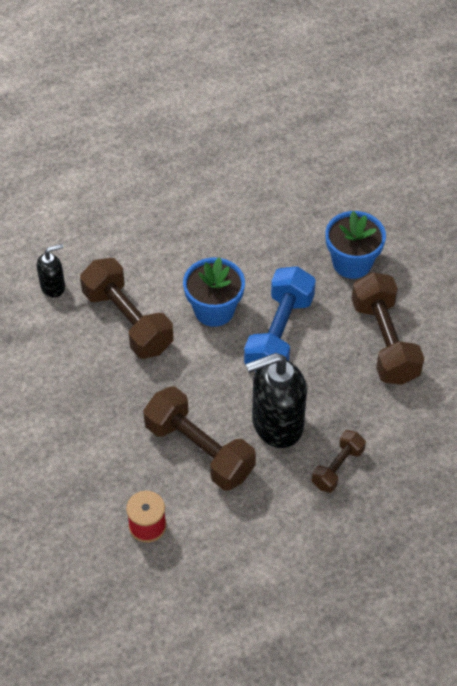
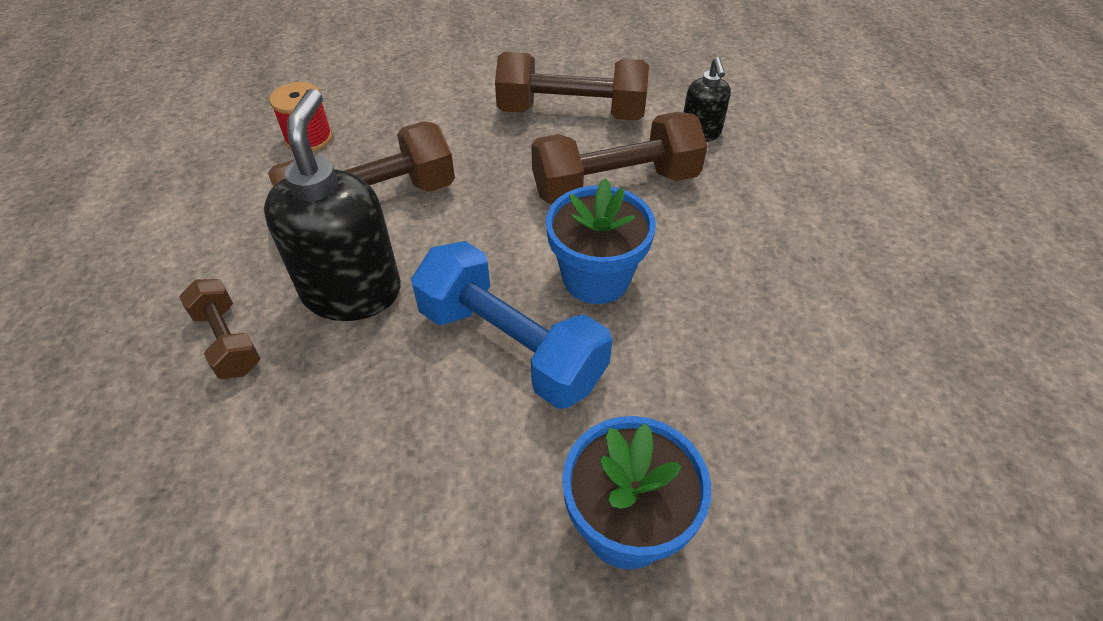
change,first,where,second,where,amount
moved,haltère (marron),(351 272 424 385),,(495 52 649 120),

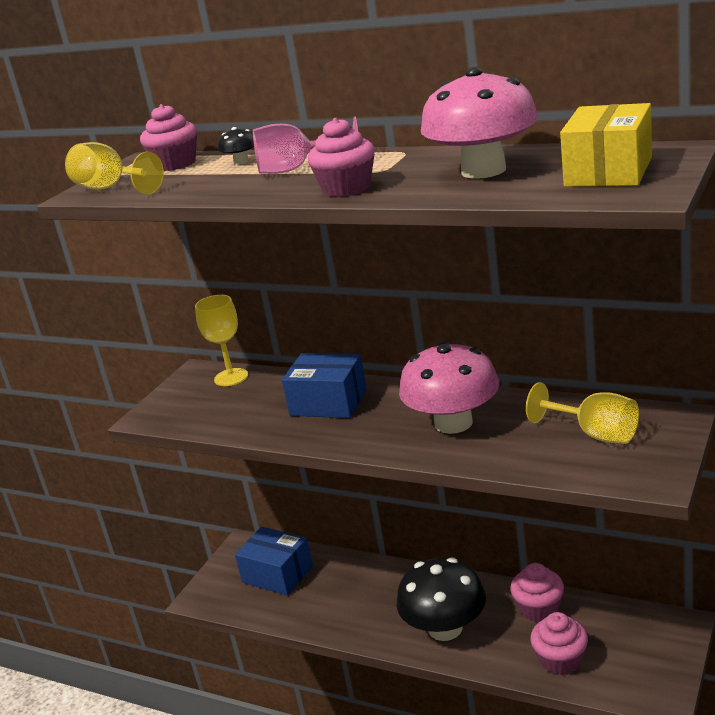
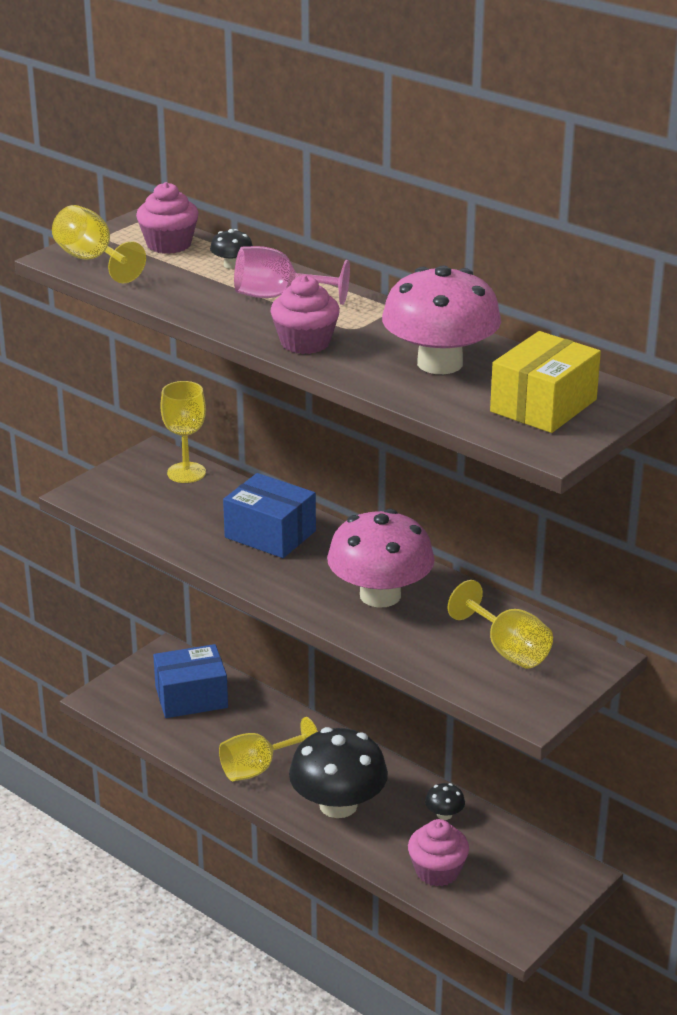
change,first,where,second,where,amount
added,,,verre à pied (jaune),(219 717 318 781),
replaced,muffin (rose),(510 563 564 622),champignon (noir),(425 783 465 820),
turned,boîte (bleu),(235 527 313 596),,(153 644 228 718),60 degrees counterclockwise

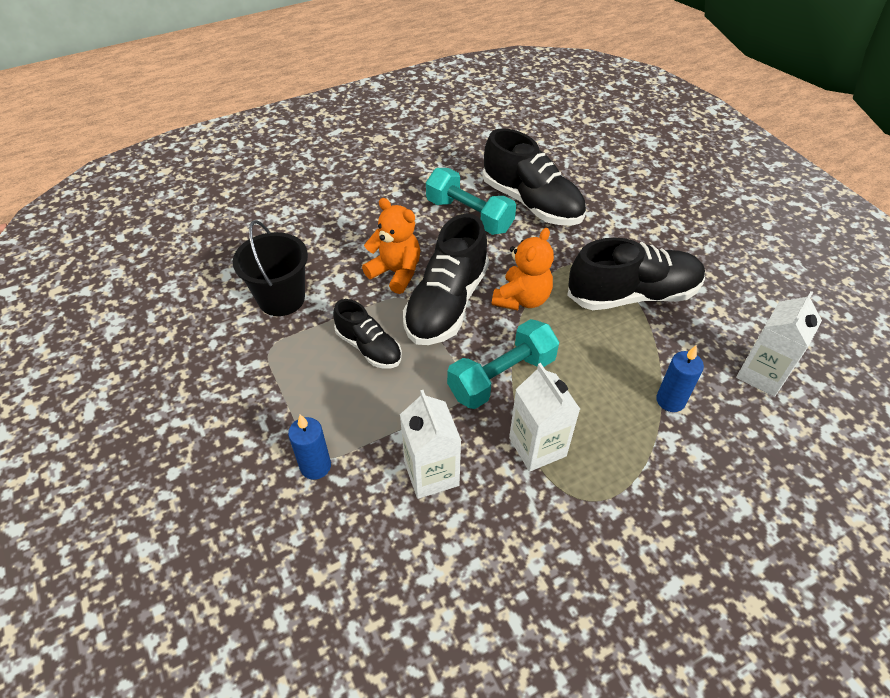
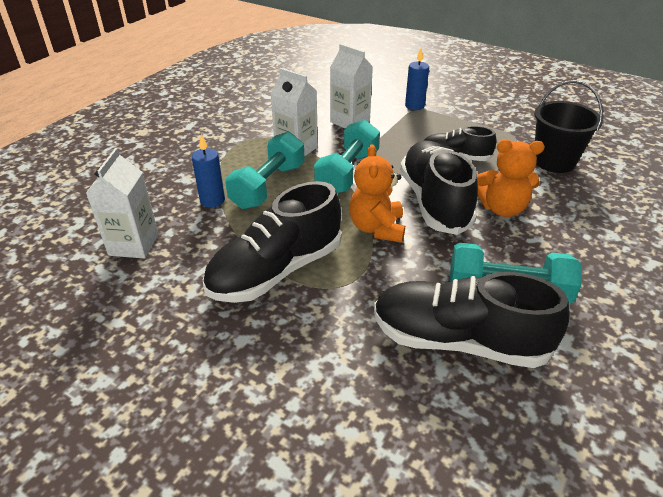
change,first,where,second,where,amount
added,,,haltère (turquoise),(225 131 305 209),

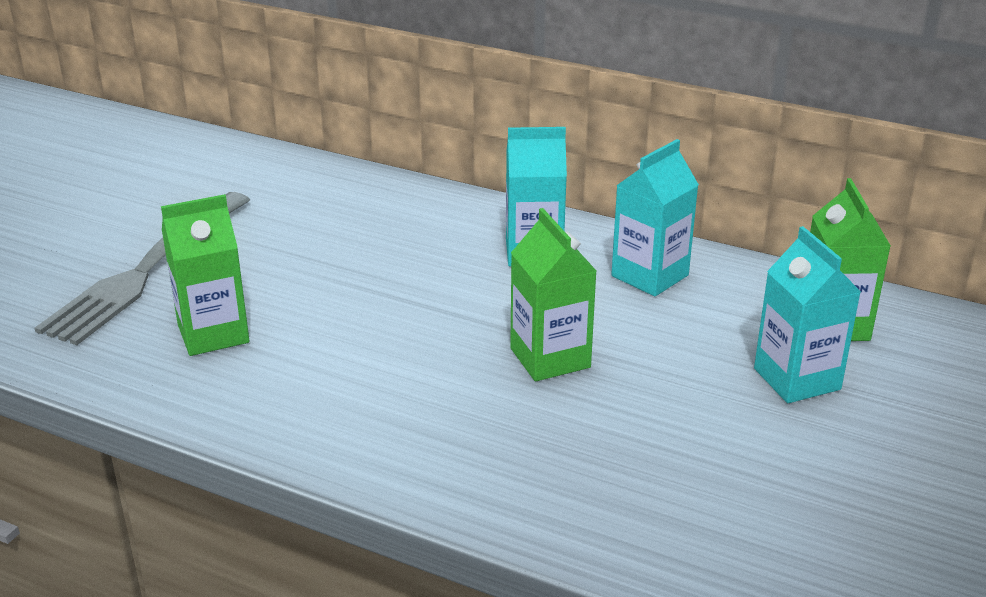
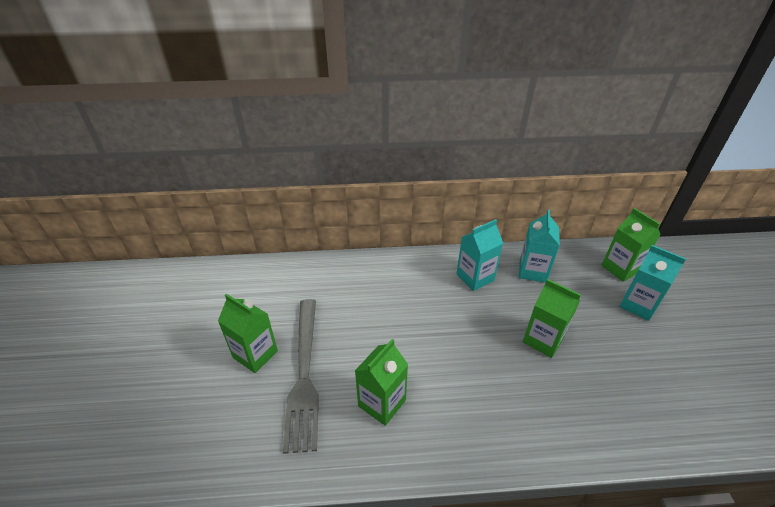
change,first,where,second,where,amount
added,,,brique de lait (vert),(218 294 278 373),

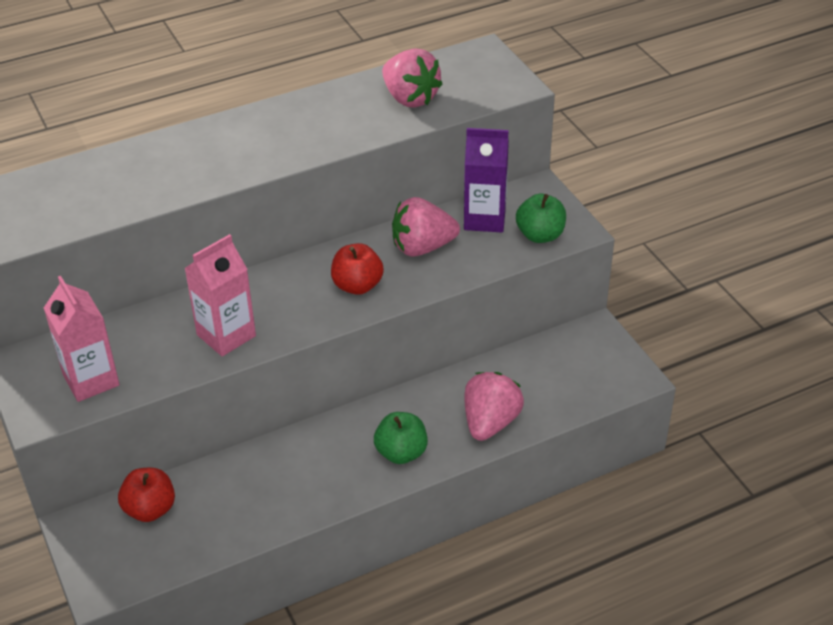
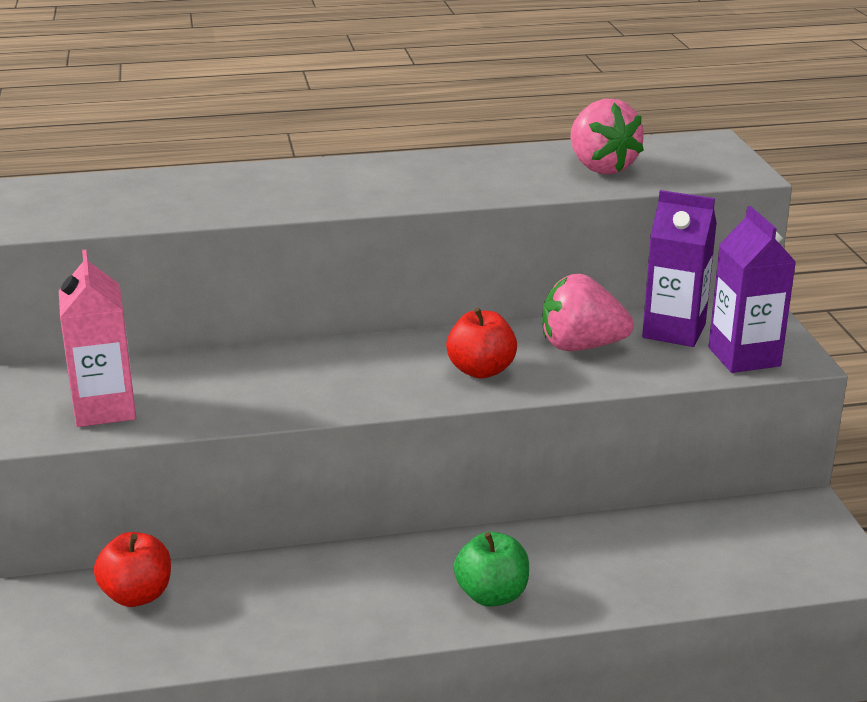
change,first,where,second,where,amount
removed,brique de lait (rose),(184 234 256 356),,,
removed,fraise (rose),(464 372 524 441),,,
replaced,pomme (vert),(516 194 566 243),brique de lait (violet),(708 206 796 373),

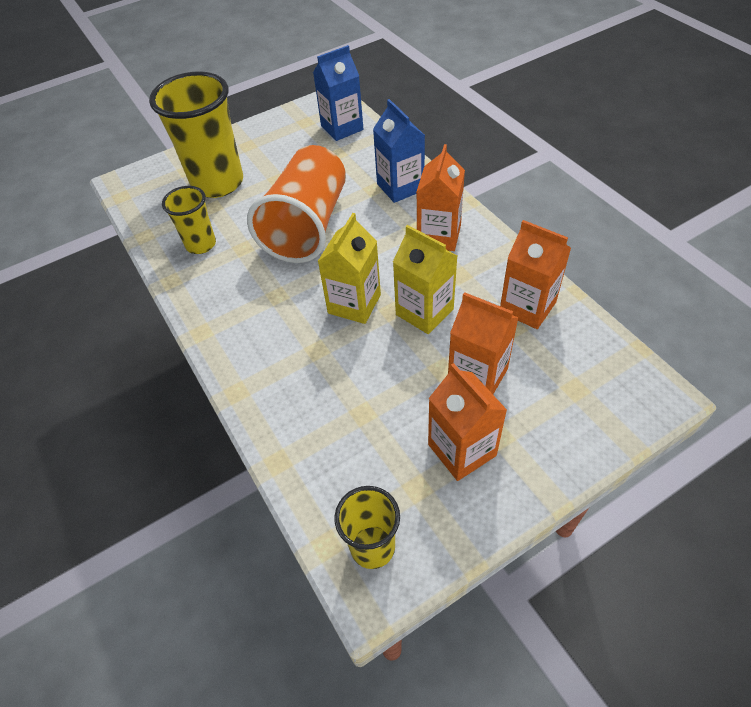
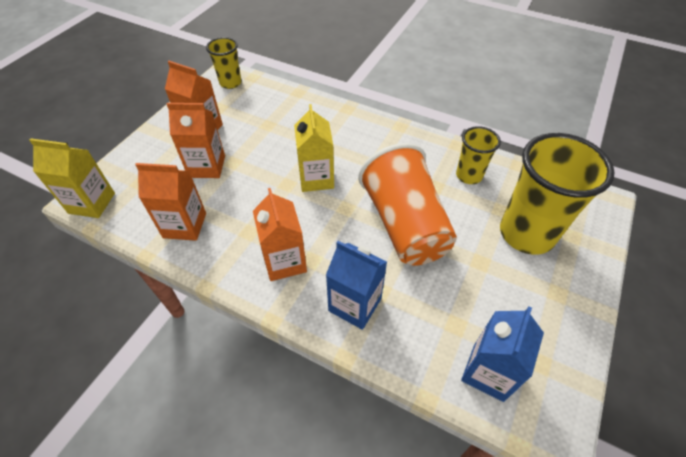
change,first,where,second,where,amount
moved,brique de lait (jaune),(393 225 457 334),,(29 138 115 218),

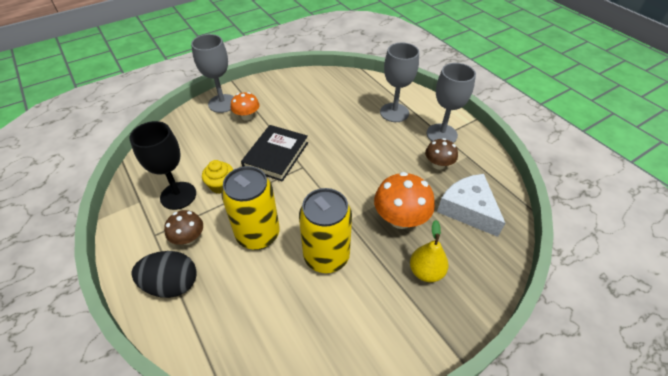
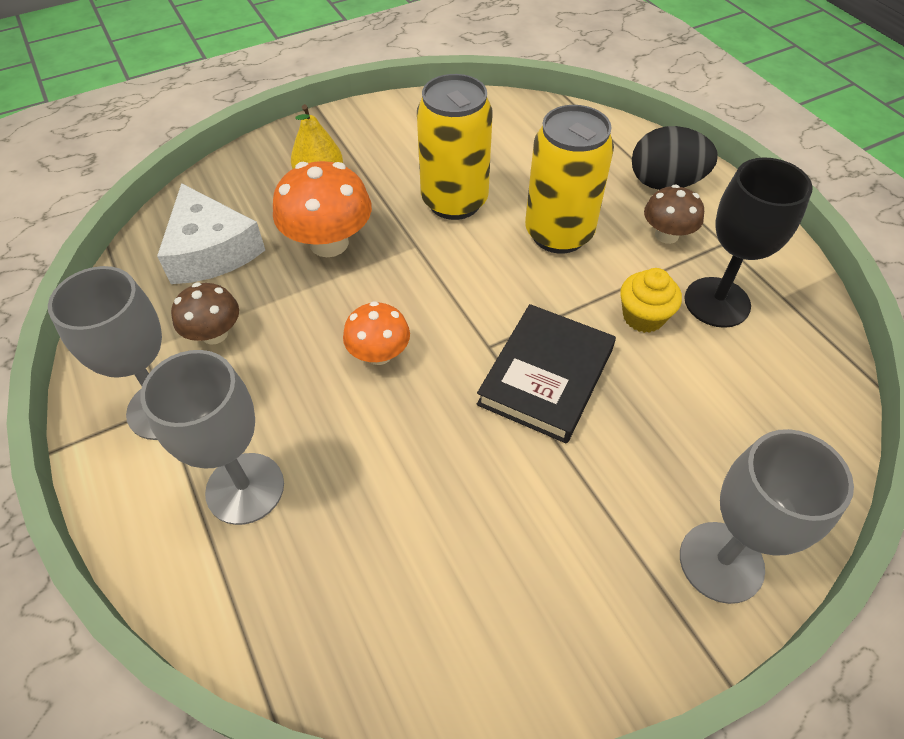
change,first,where,second,where,amount
moved,champignon (orange),(231 92 259 121),,(343 301 410 365),

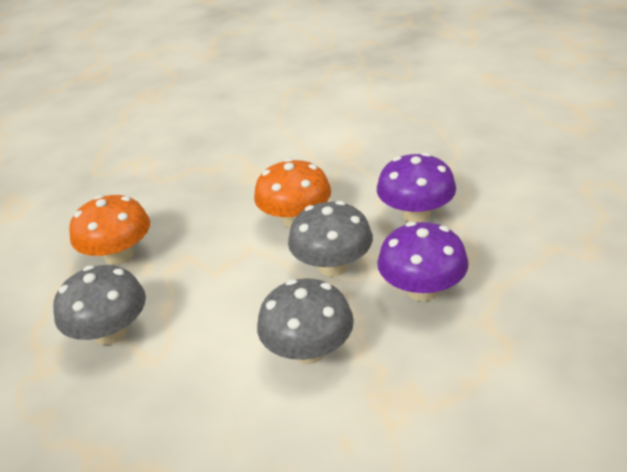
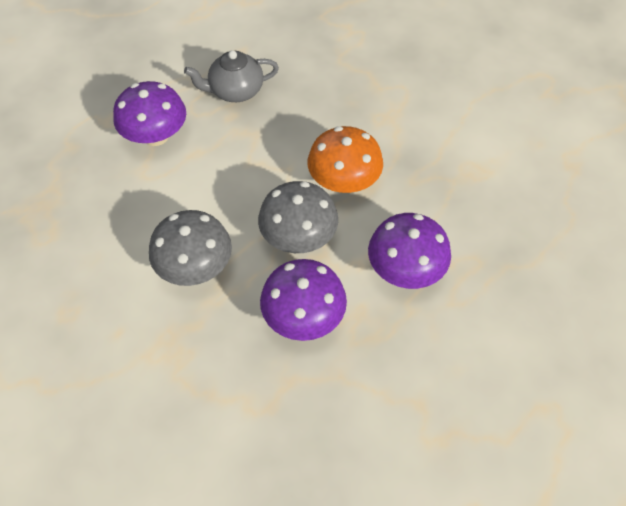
change,first,where,second,where,amount
replaced,champignon (orange),(69 195 150 265),théière (gris),(184 50 279 102),
recoloured,champignon (gris),(53 265 146 345),champignon (violet),(113 81 186 146),

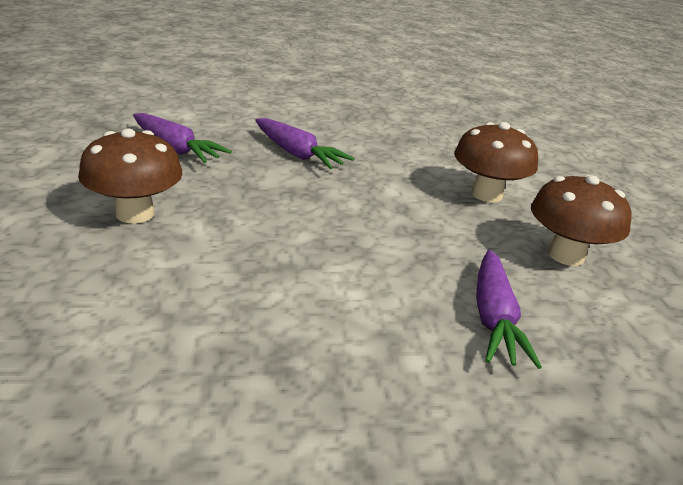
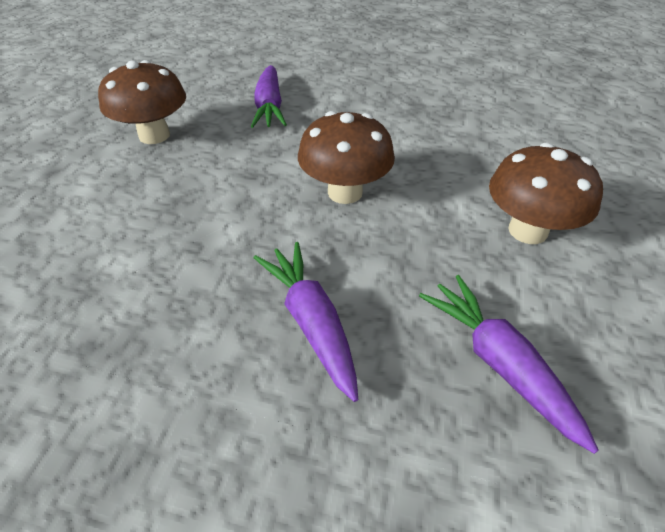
change,first,where,second,where,amount
moved,champignon (marron),(454 122 538 202),,(298 111 395 204),
turned,carotte (violet),(476 250 542 369),,(251 65 287 128),150 degrees clockwise

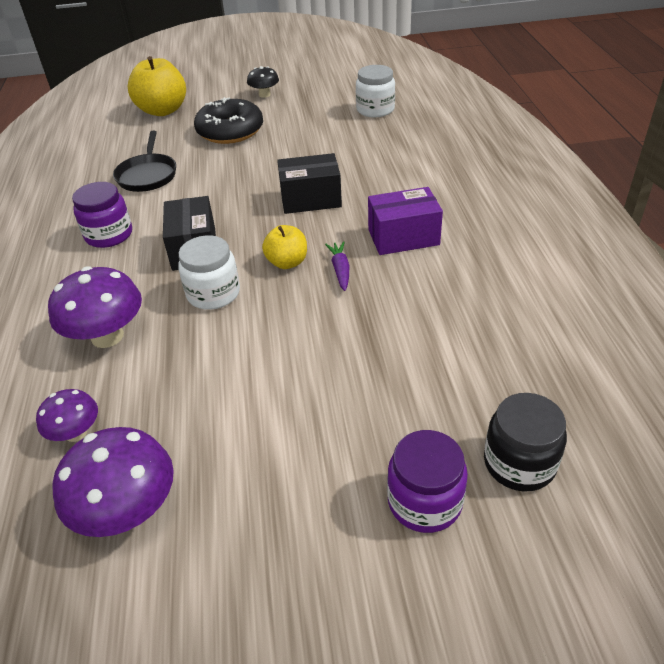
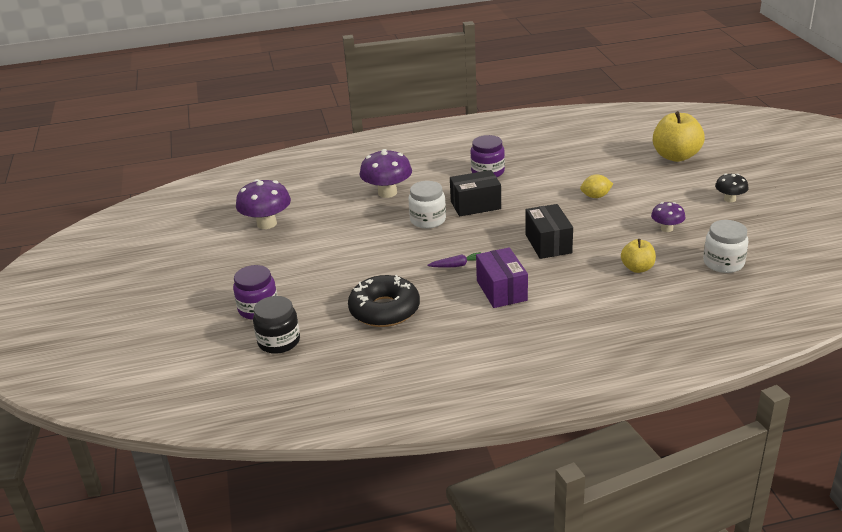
change,first,where,second,where,amount
removed,poêle (noir),(113 131 176 192),,,
added,,,citron (jaune),(580 174 613 198),
moved,champignon (violet),(36 389 98 442),,(651 202 686 232),
moved,beignet (noir),(194 97 263 144),,(348 275 420 327),
moved,pomme (jaune),(262 225 307 269),,(621 239 656 273),

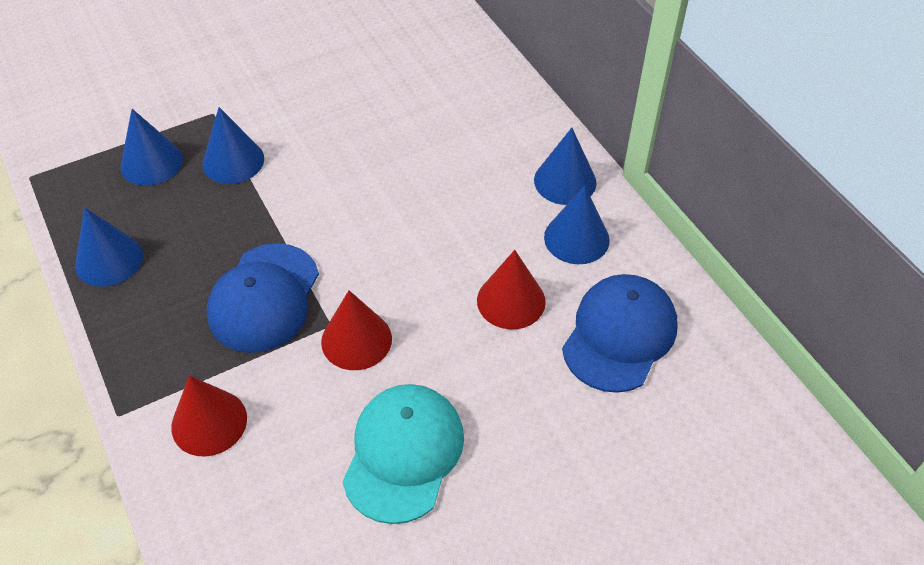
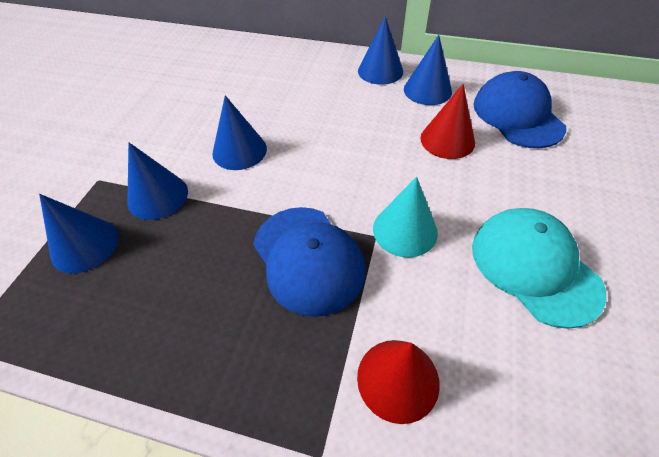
change,first,where,second,where,amount
moved,cône (bleu),(75 208 143 287),,(212 95 267 170),
recoloured,cône (rouge),(321 290 392 370),cône (turquoise),(373 177 438 258),

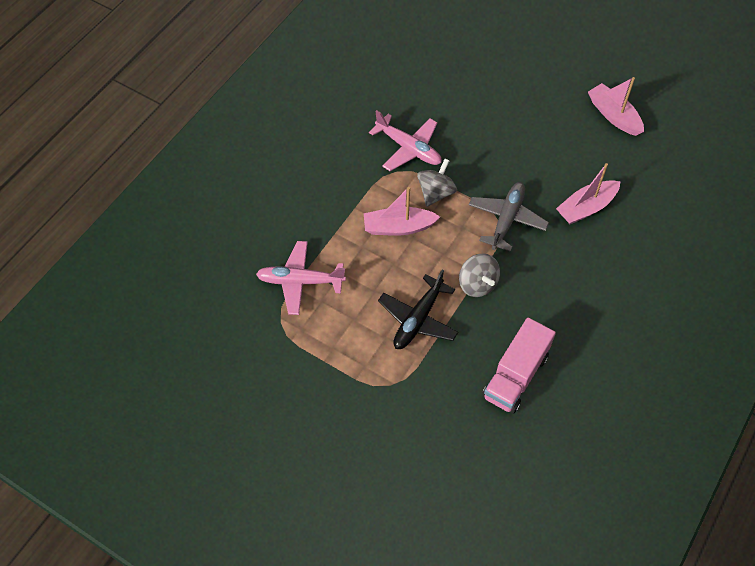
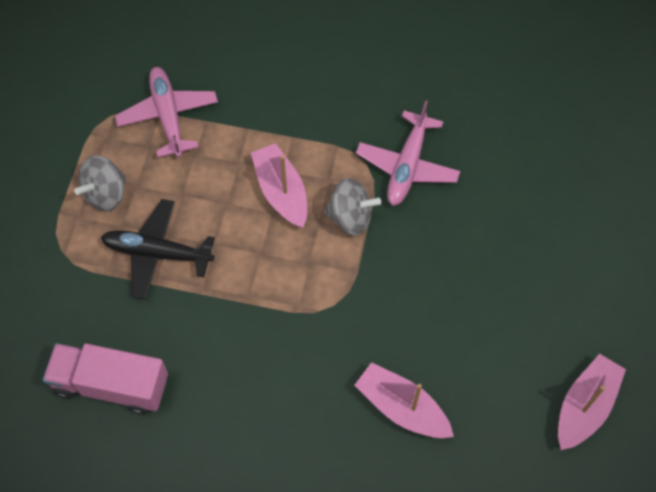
change,first,where,second,where,amount
removed,avion (gris),(469 182 549 252),,,
moved,toupie (gris),(459 253 500 297),,(74 155 126 212),

